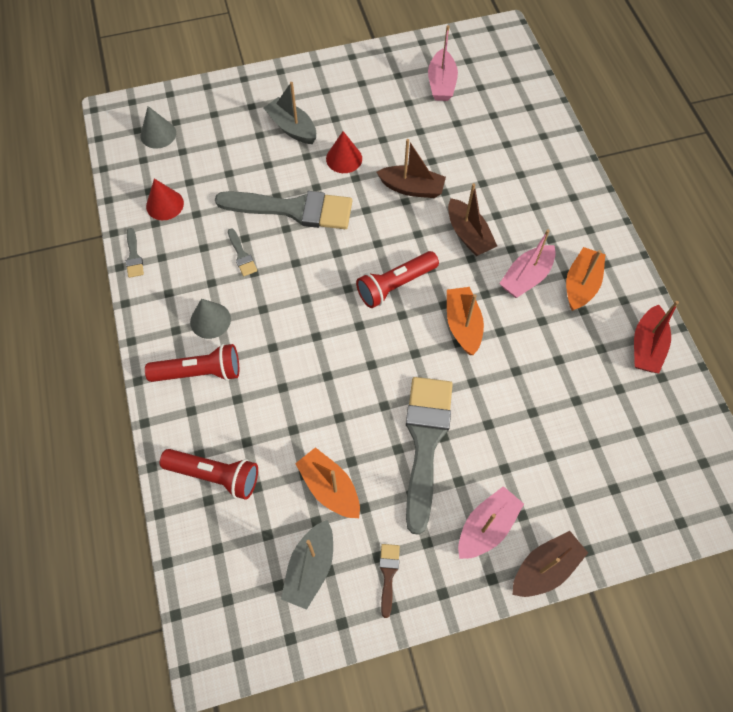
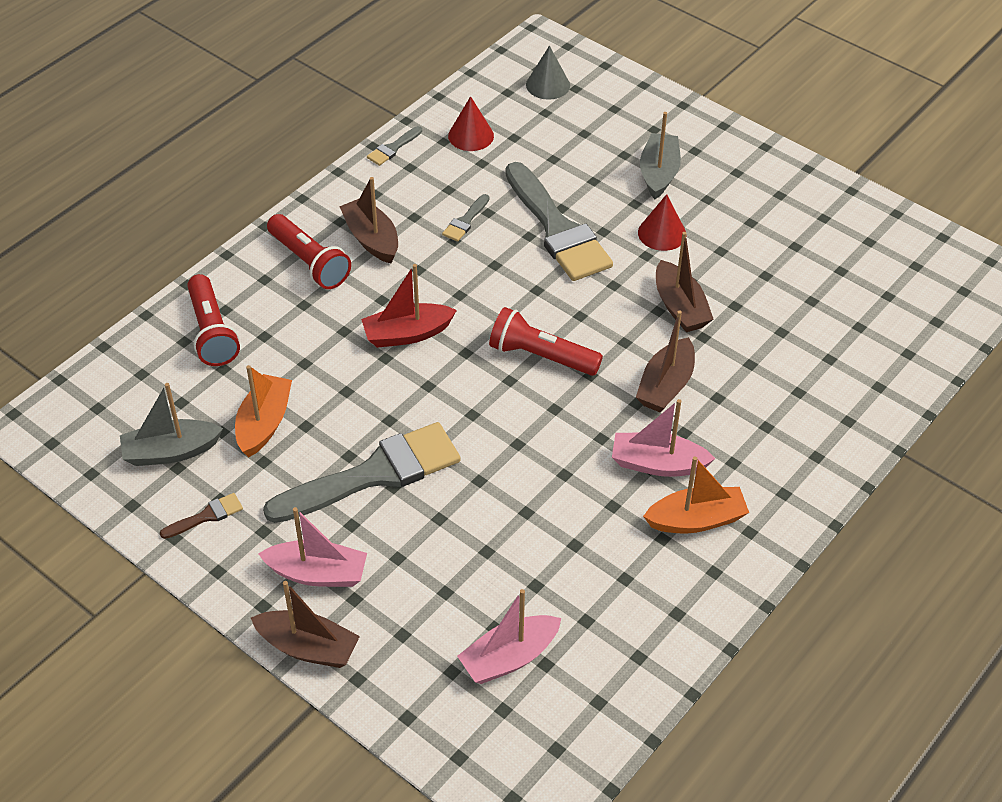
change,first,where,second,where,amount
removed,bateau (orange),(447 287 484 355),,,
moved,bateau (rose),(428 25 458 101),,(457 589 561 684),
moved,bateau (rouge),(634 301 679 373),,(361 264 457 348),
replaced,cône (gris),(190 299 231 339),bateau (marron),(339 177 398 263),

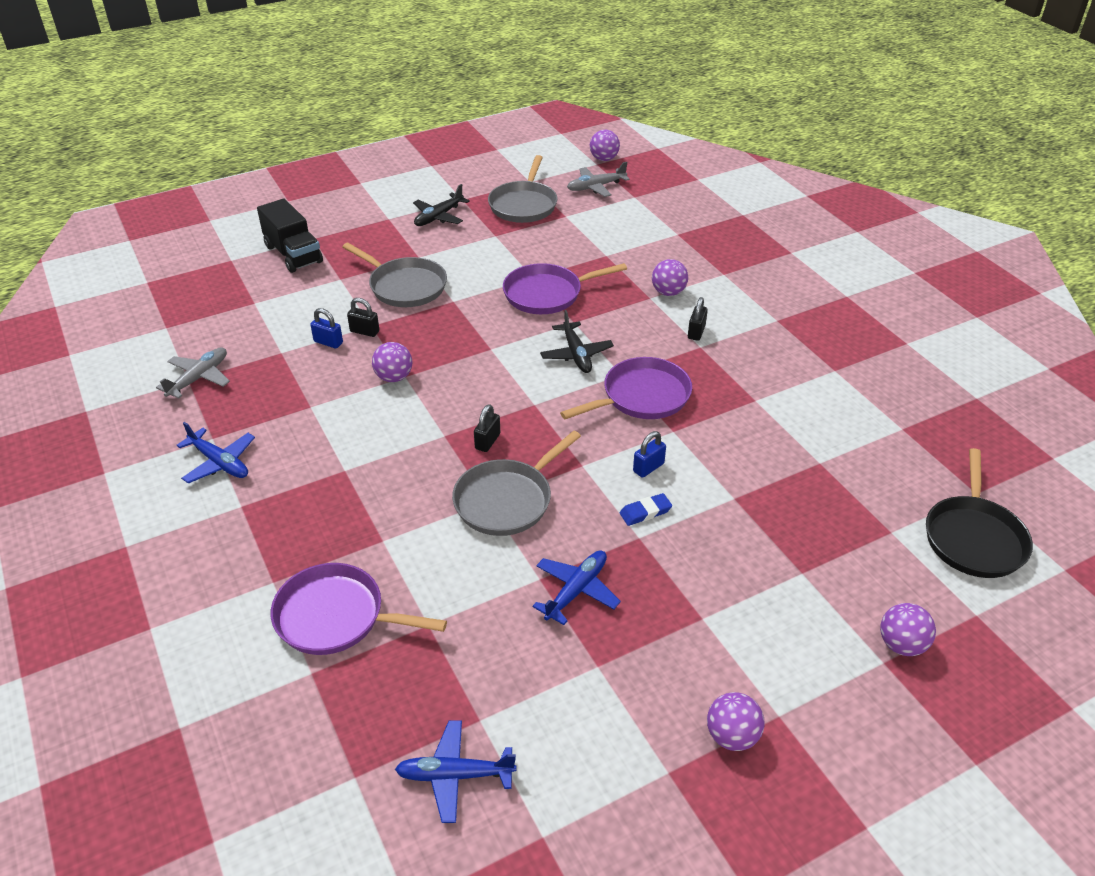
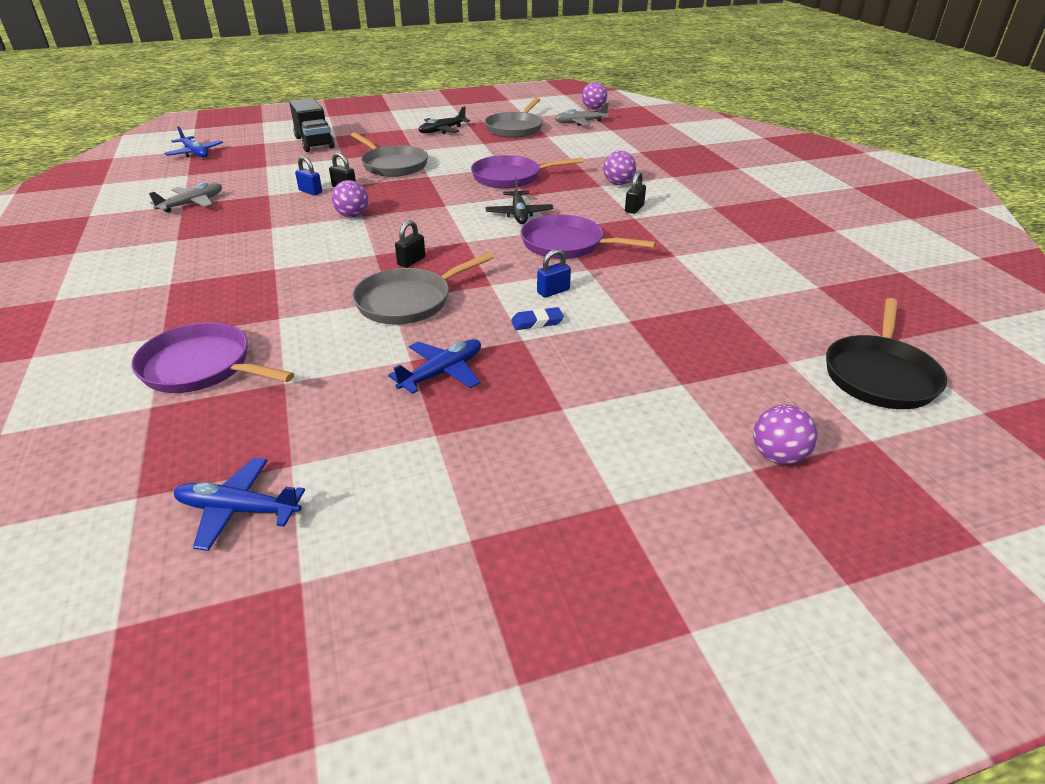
change,first,where,second,where,amount
removed,balle (violet),(707 692 764 751),,,
moved,avion (bleu),(176 422 255 483),,(164 126 223 158),
turned,poêle (violet),(560 357 692 419),,(520 214 656 259),135 degrees counterclockwise

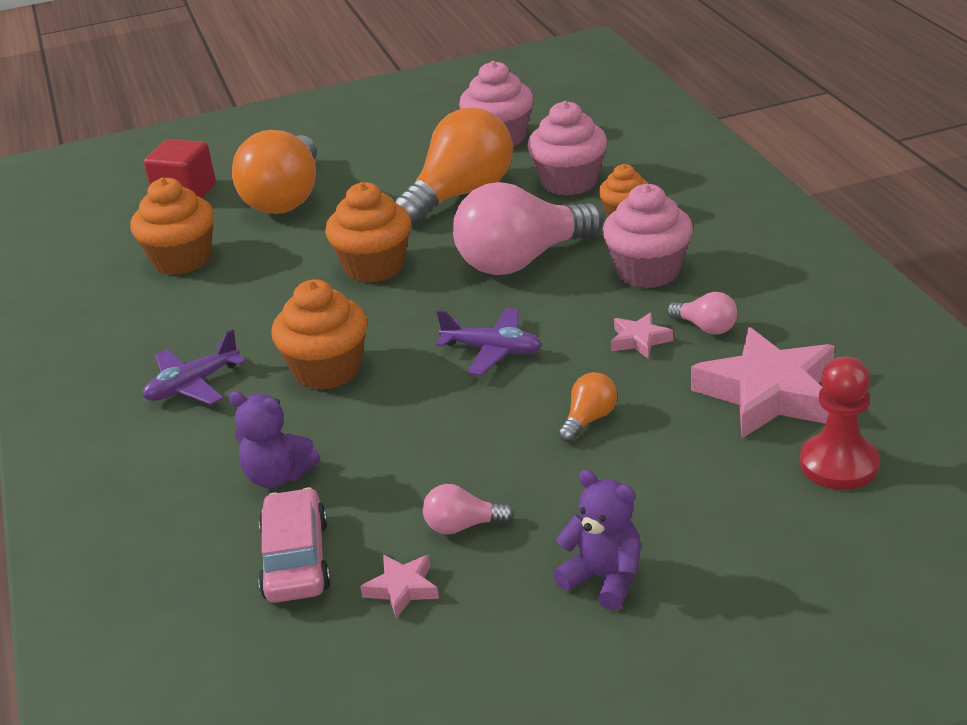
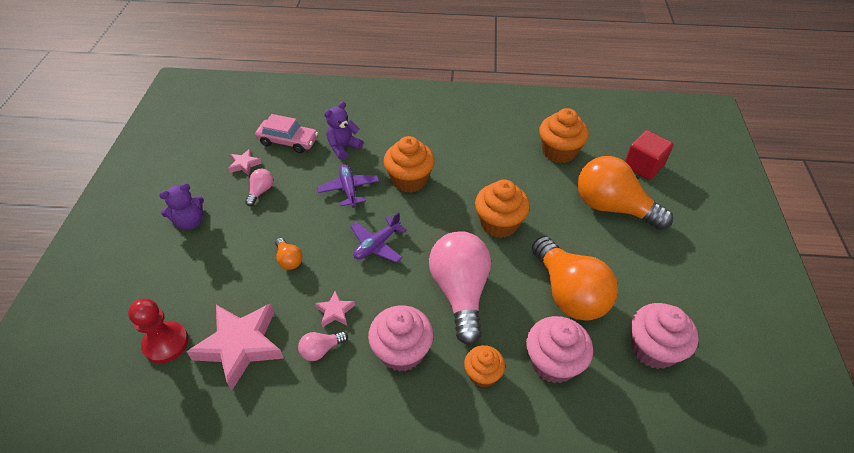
change,first,where,second,where,amount
moved,avion (violet),(143 329 246 405),,(317 164 379 208),

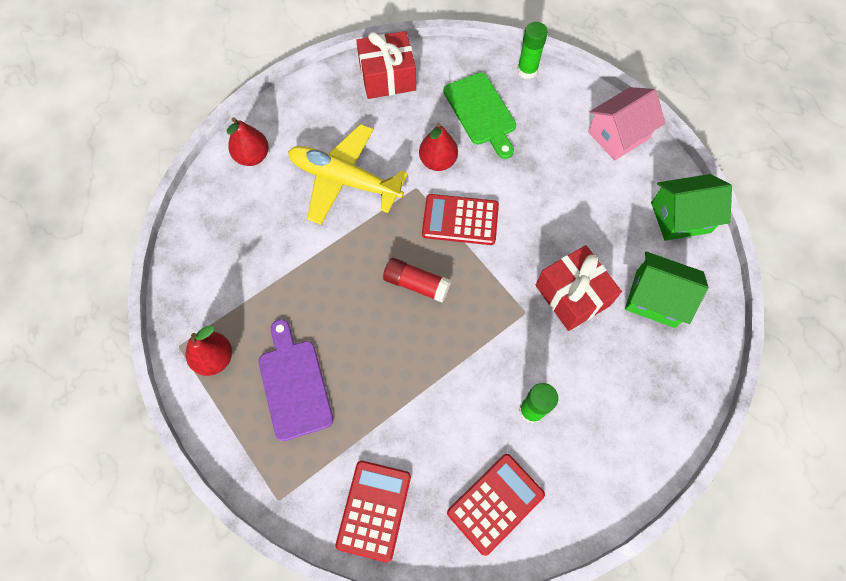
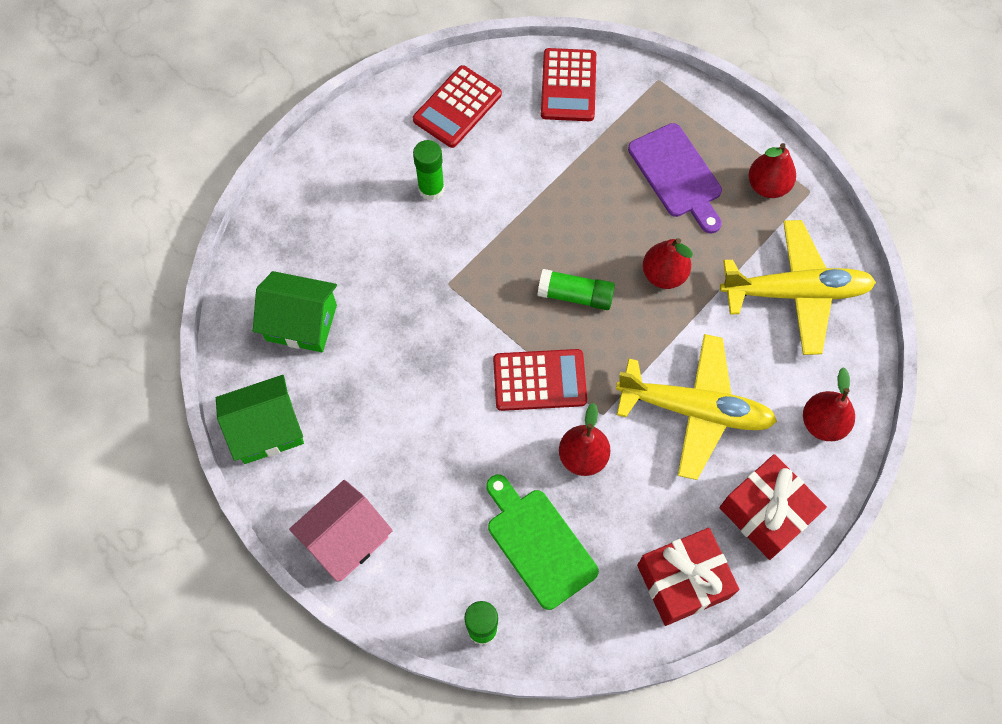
change,first,where,second,where,amount
added,,,poire (rouge),(643 238 693 289),
added,,,avion (jaune),(720 220 876 355),
moved,cadeau (rouge),(536 245 622 331),,(719 454 827 560),
recoloured,bâton de colle (rouge),(383 258 451 302),bâton de colle (vert),(538 269 615 310),

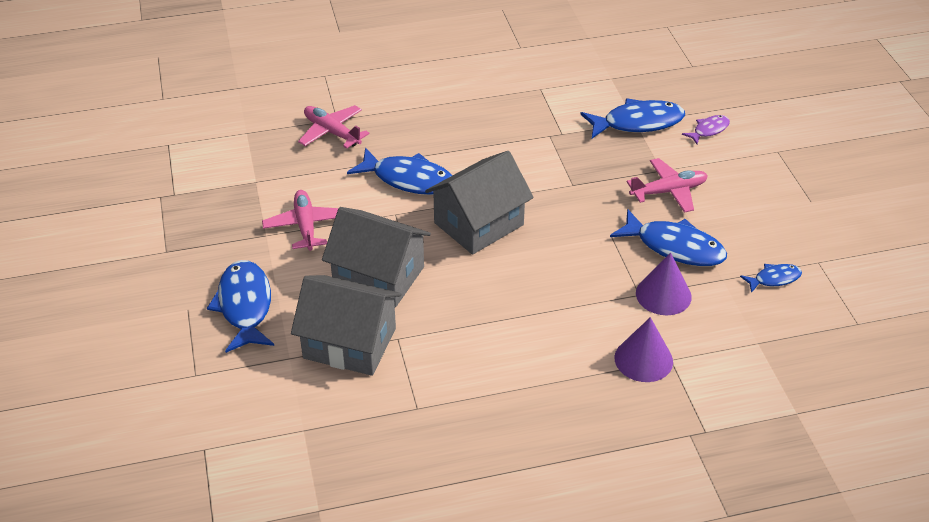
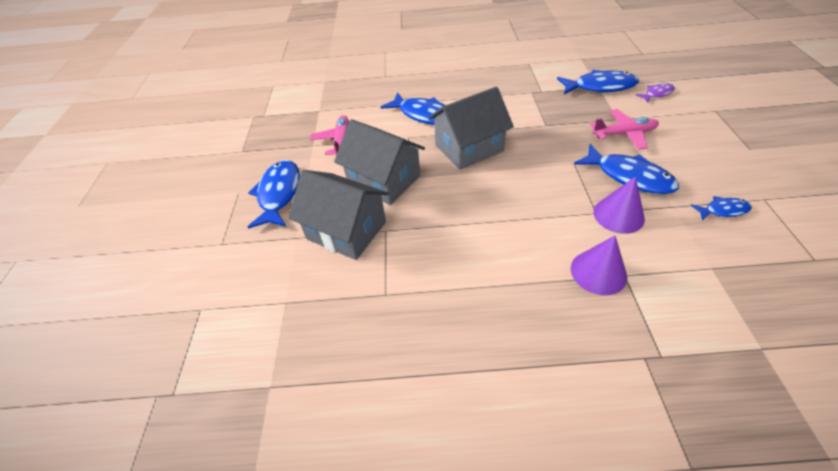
change,first,where,second,where,amount
removed,avion (rose),(298 105 369 149),,,

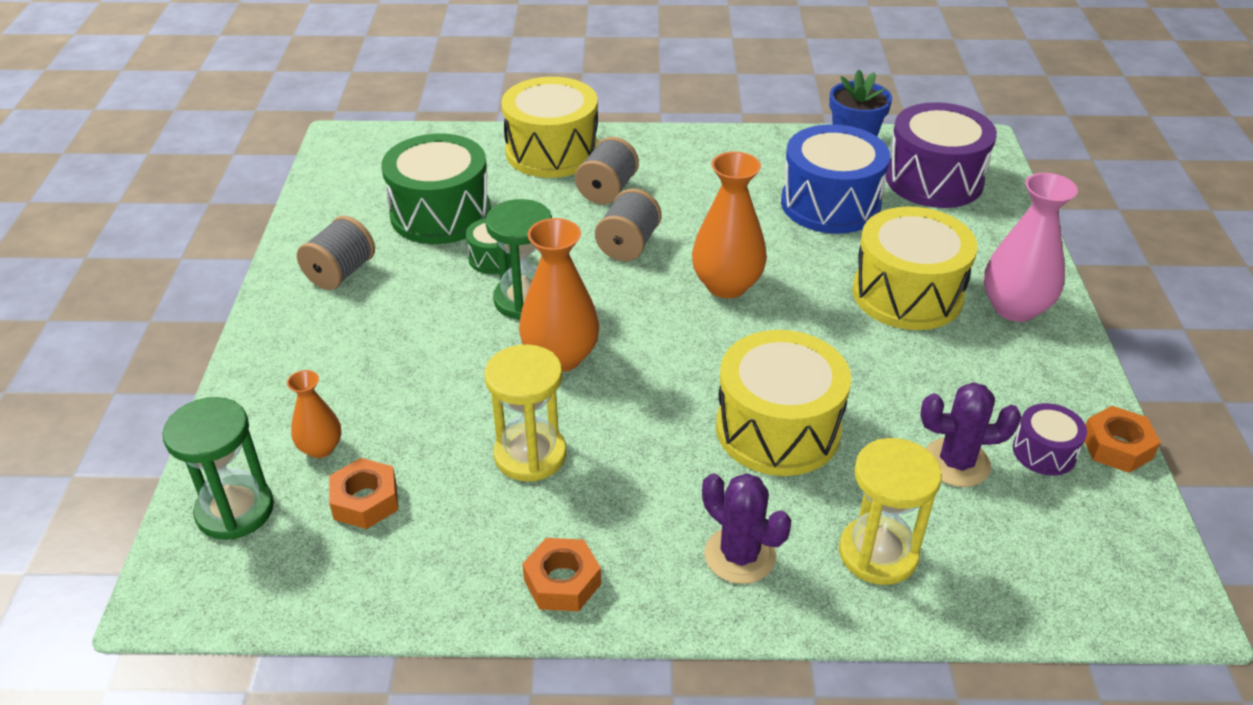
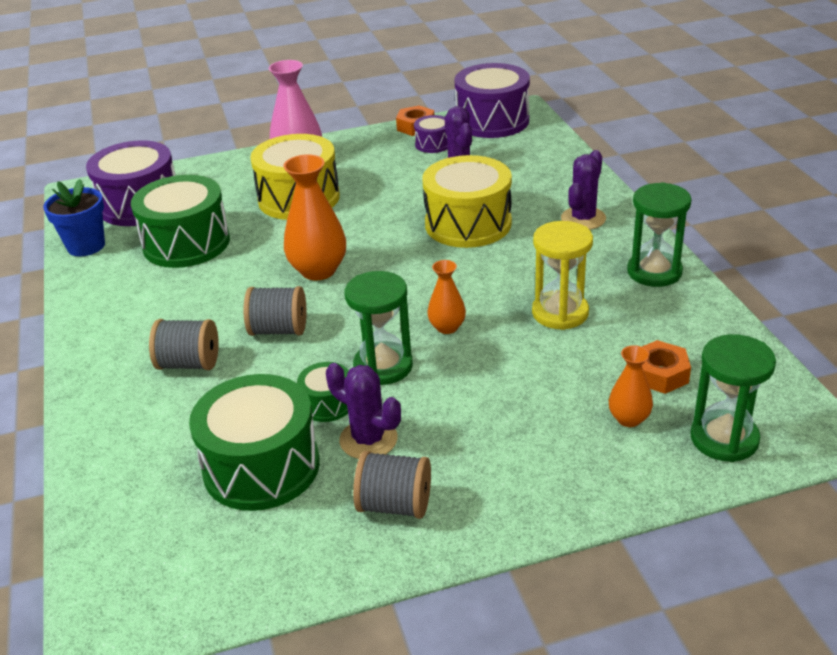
change,first,where,second,where,amount
removed,tambour (jaune),(501 77 598 178),,,
removed,sablier (jaune),(839 438 942 585),,,
added,,,cactus (violet),(326 363 401 459),
added,,,tambour (violet),(454 63 530 138),
replaced,écrou (orange),(522 538 601 611),sablier (vert),(627 182 692 287),
recoloured,tambour (bleu),(781 124 890 234),tambour (vert),(131 175 230 268),
resized,vase (orange),(519 218 599 372),,(427 260 466 334),x0.56

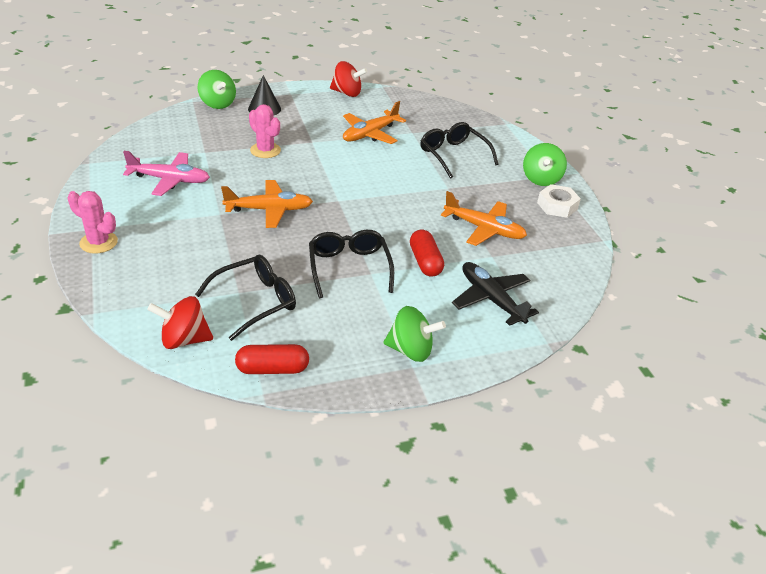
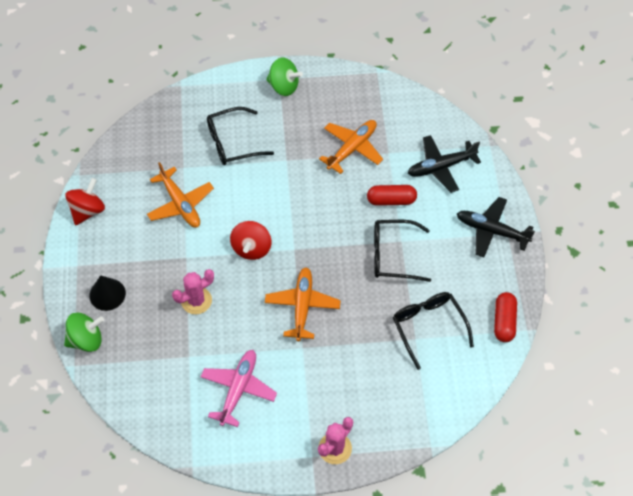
change,first,where,second,where,amount
removed,écrou (blanc),(537 184 581 218),,,
moved,toupie (rouge),(147 296 213 349),,(230 221 271 260),
replaced,toupie (vert),(383 306 446 362),avion (noir),(457 197 535 257),

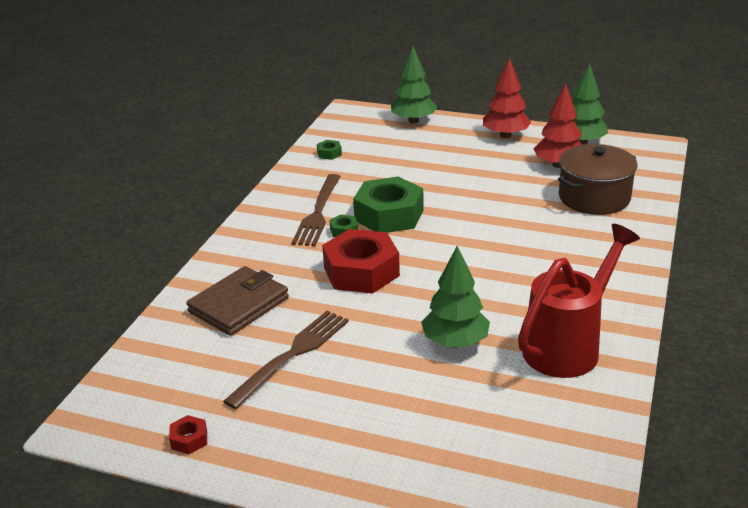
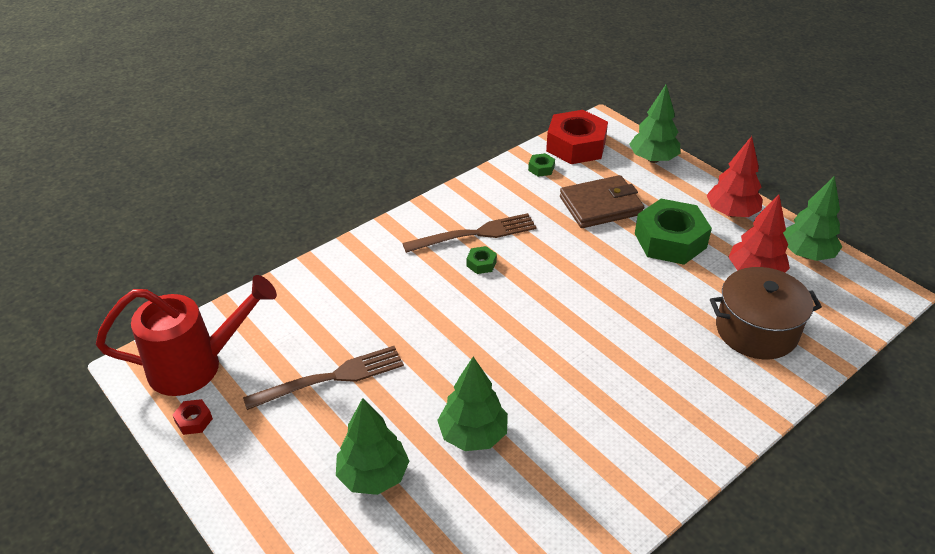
change,first,where,second,where,amount
added,,,arbre (vert),(336 398 409 495),
moved,portefeuille (marron),(186 266 289 336),,(560 175 644 228),
moved,écrou (rouge),(322 229 400 294),,(546 110 608 164),
moved,écrou (vert),(353 177 423 233),,(635 199 712 265),
moved,arrosoir (rouge),(518 224 640 378),,(96 275 277 396),
turned,fourchette (marron),(292 174 341 246),,(402 213 537 253),150 degrees counterclockwise

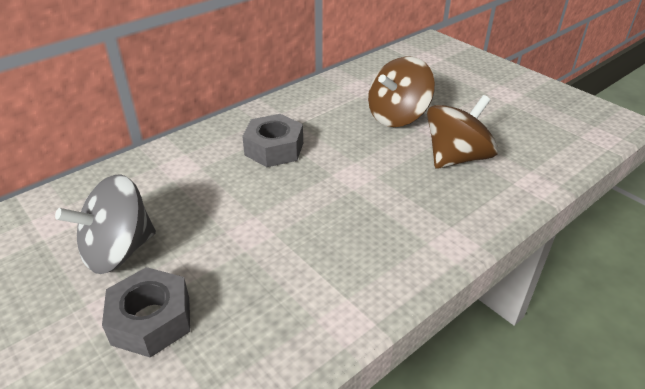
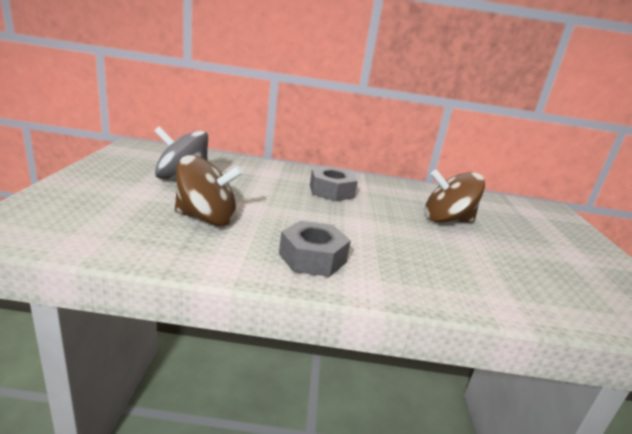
change,first,where,second,where,amount
moved,écrou (gris),(102 267 190 358),,(279 221 351 277),
moved,toupie (marron),(427 95 498 169),,(175 155 243 226),

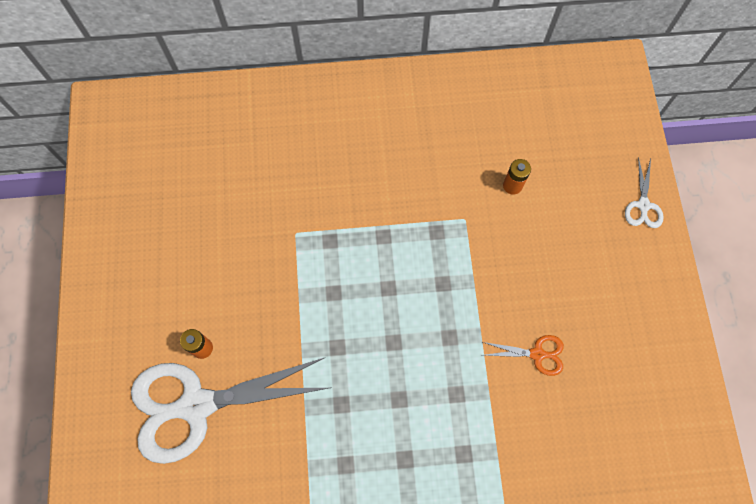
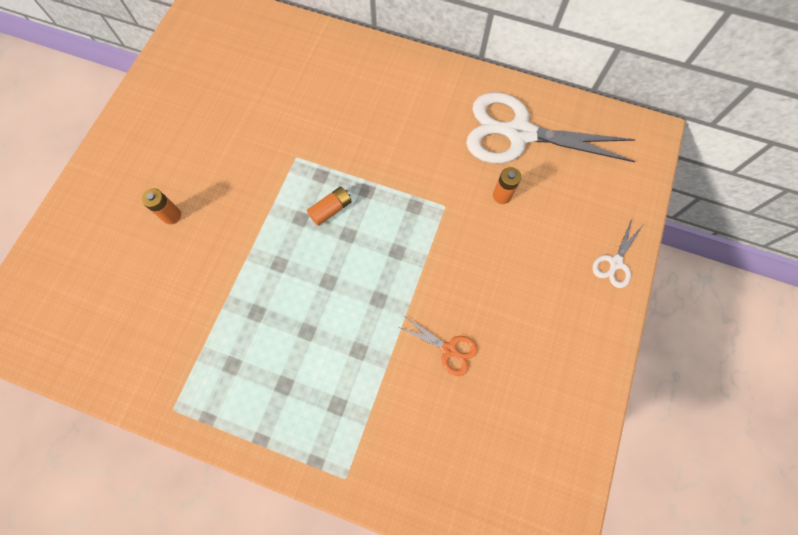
change,first,where,second,where,amount
added,,,pile (orange),(307 187 352 226),
moved,ciseaux (blanc),(131 358 329 464),,(466 92 635 164),

